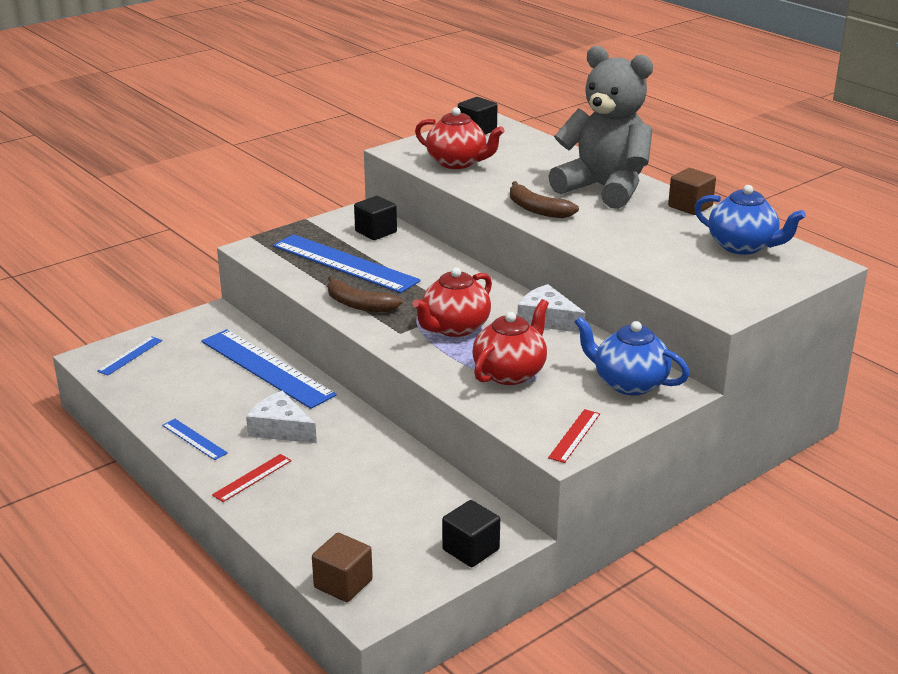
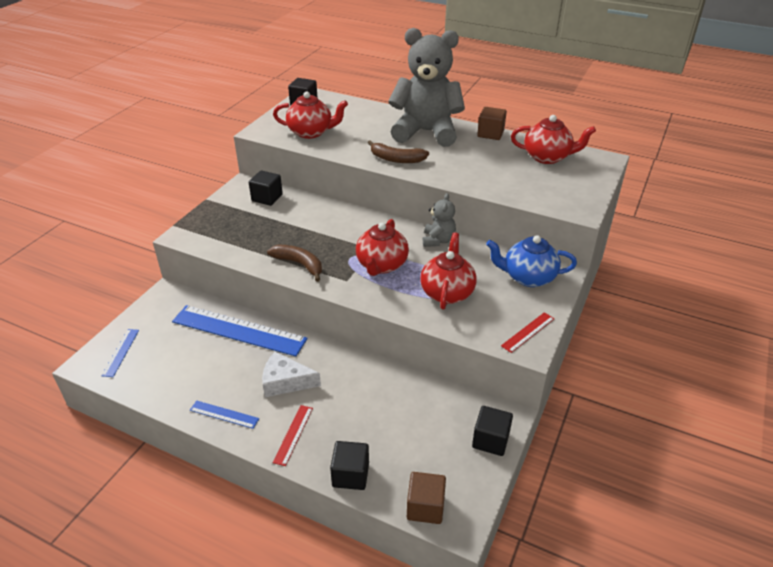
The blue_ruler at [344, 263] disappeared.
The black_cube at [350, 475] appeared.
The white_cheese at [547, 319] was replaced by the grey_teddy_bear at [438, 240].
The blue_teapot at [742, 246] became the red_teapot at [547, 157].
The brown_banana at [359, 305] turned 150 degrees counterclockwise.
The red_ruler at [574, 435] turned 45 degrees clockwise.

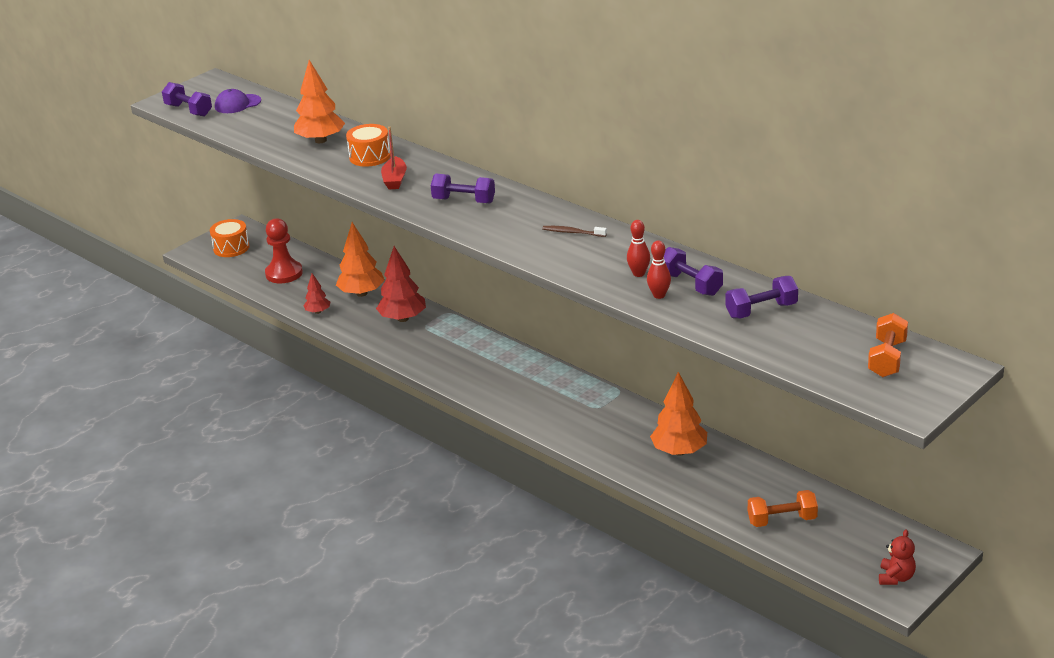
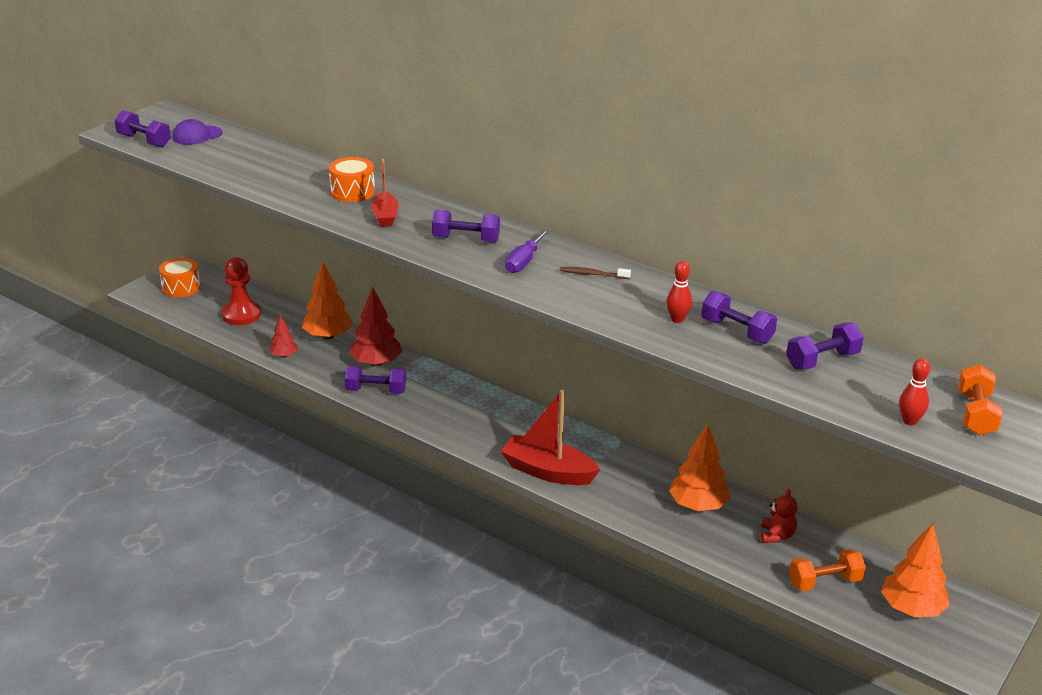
The purple_dumbbell at [376, 391] appeared.
The red_boat at [548, 471] appeared.
The purple_screwdriver at [524, 262] appeared.
The orange_tree moved from [321, 140] to [911, 609].
The red_bowling_pin moved from [659, 295] to [909, 421].
The red_teddy_bear moved from [896, 577] to [776, 536].

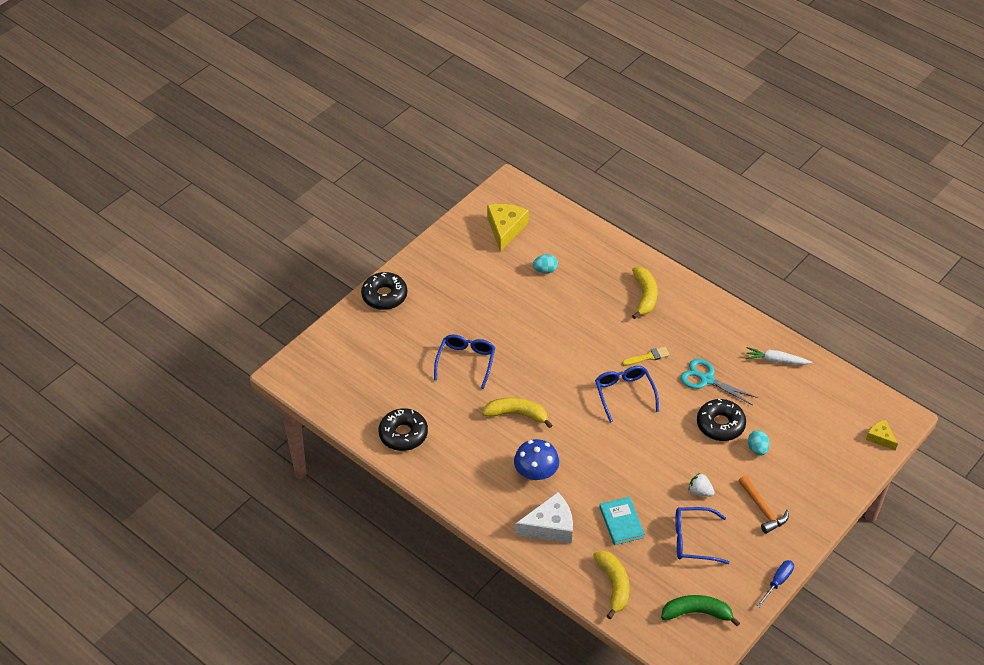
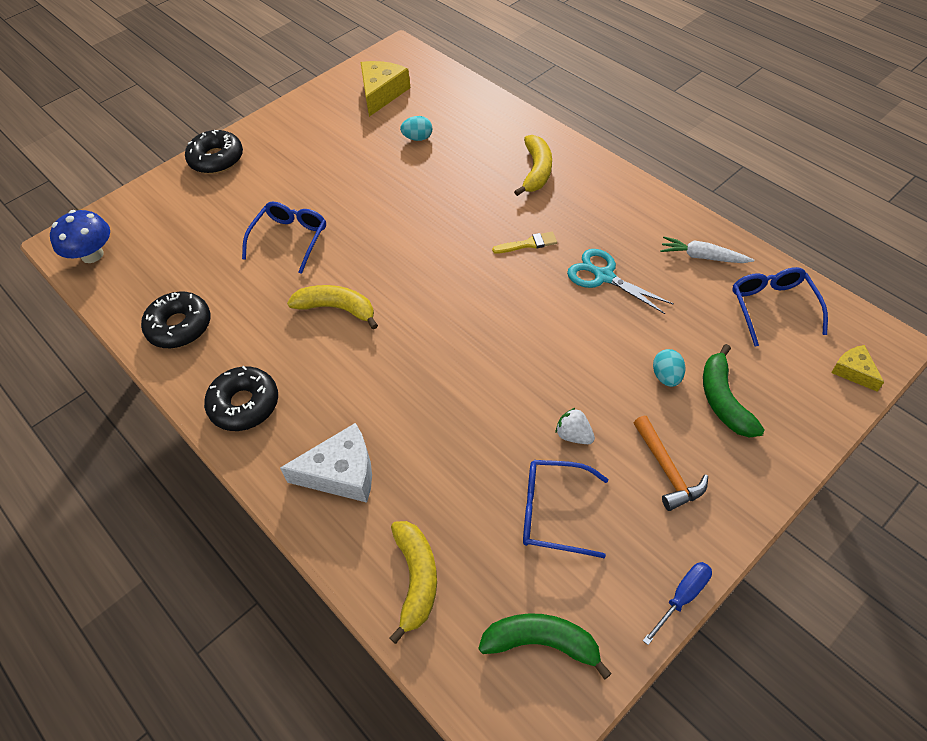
The turquoise_book at [621, 522] disappeared.
The green_banana at [723, 400] appeared.
The blue_mushroom moved from [536, 473] to [92, 255].
The blue_glasses moved from [624, 394] to [772, 307].
The black_donut moved from [720, 424] to [244, 404].

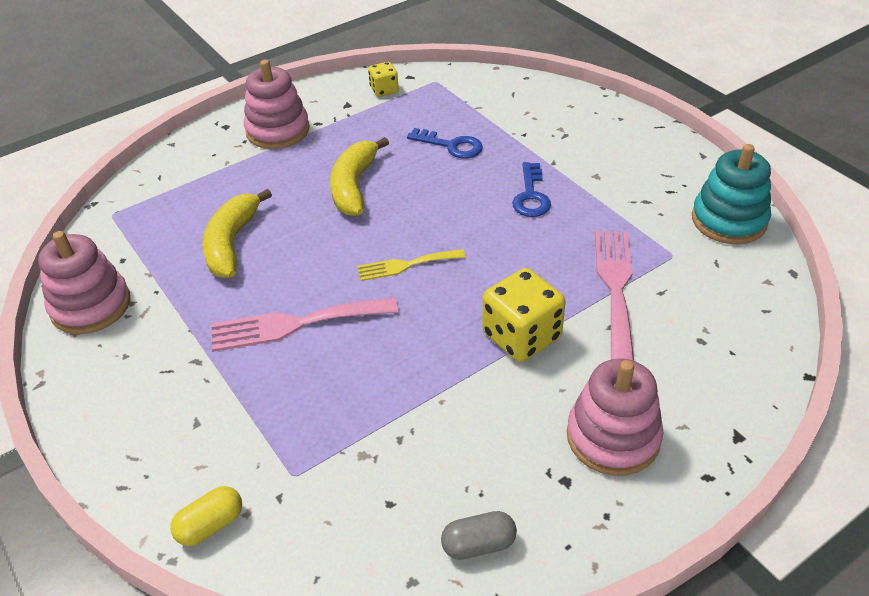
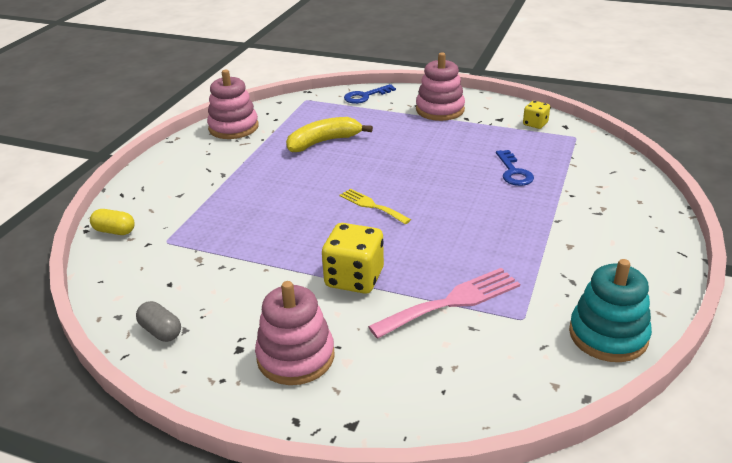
The pink_fork at [295, 324] disappeared.
The yellow_banana at [354, 186] disappeared.
The blue_key moved from [531, 195] to [365, 96].

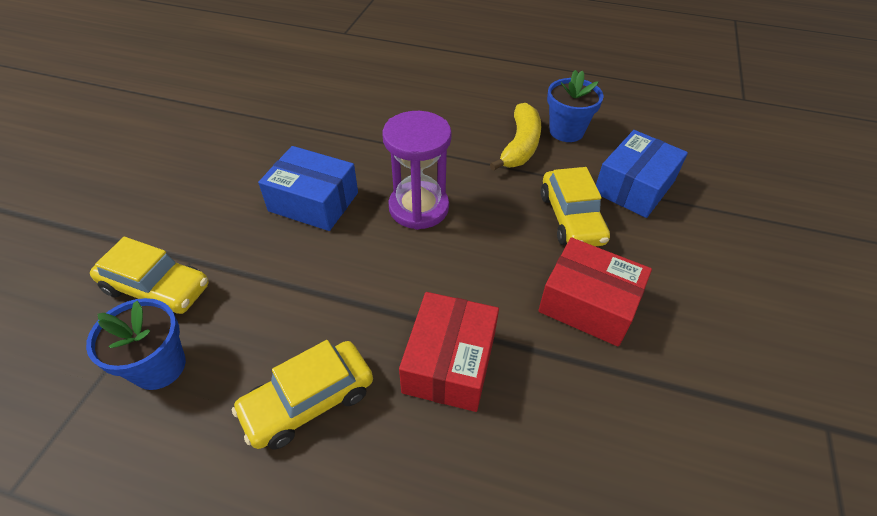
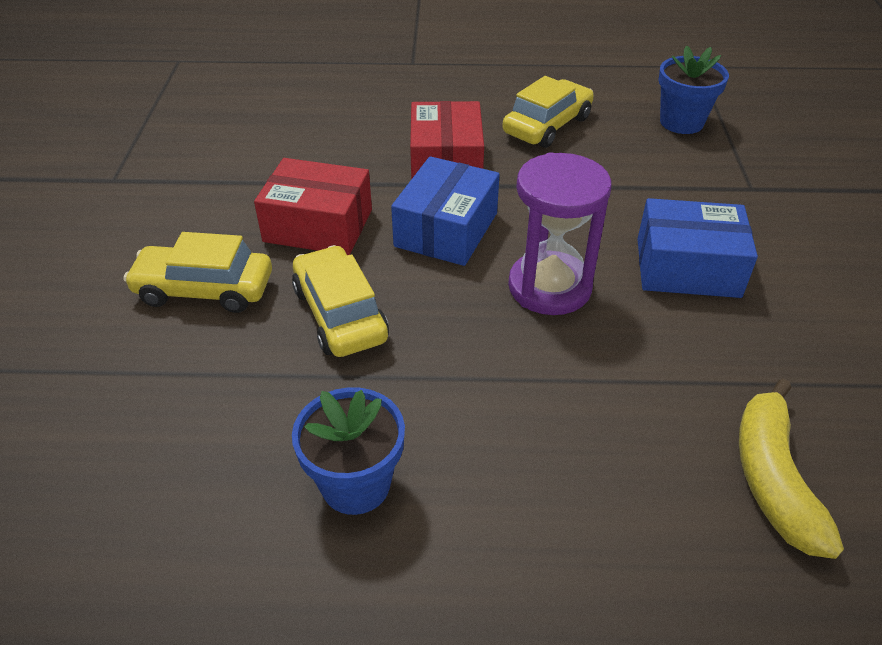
The yellow_car moved from [157, 288] to [204, 290].
The yellow_banana moved from [520, 146] to [772, 478].
The blue_box moved from [634, 187] to [446, 229].

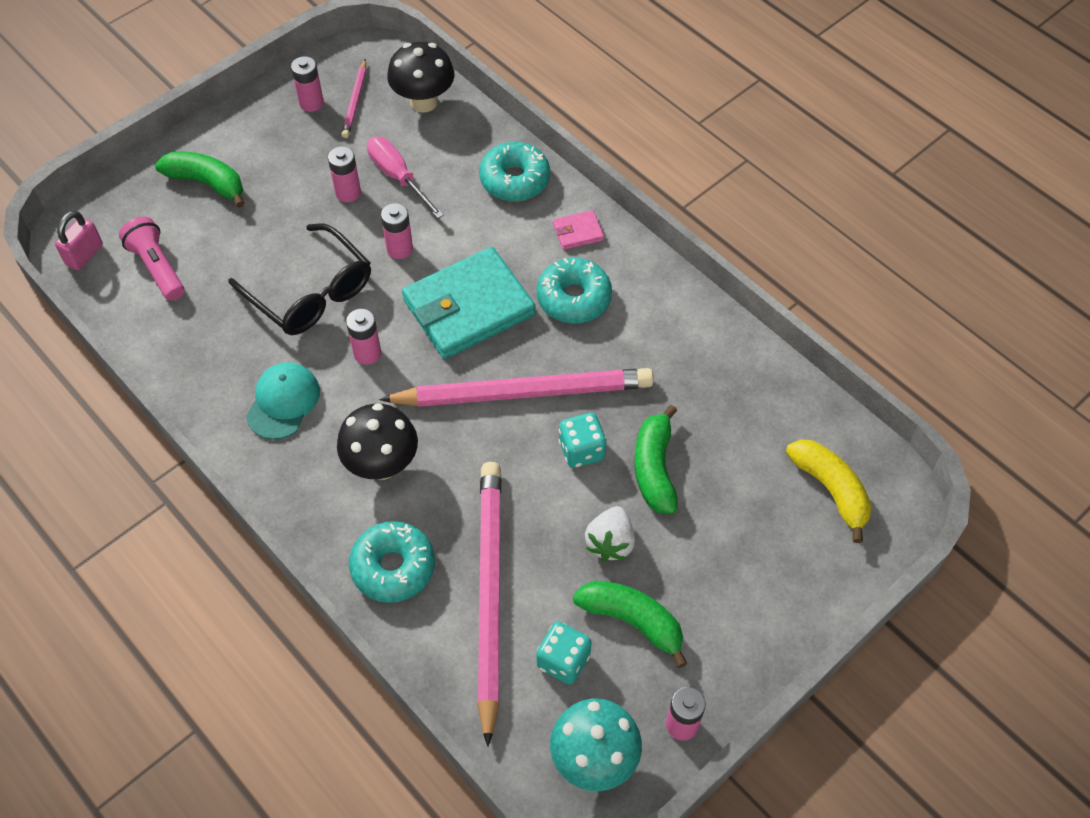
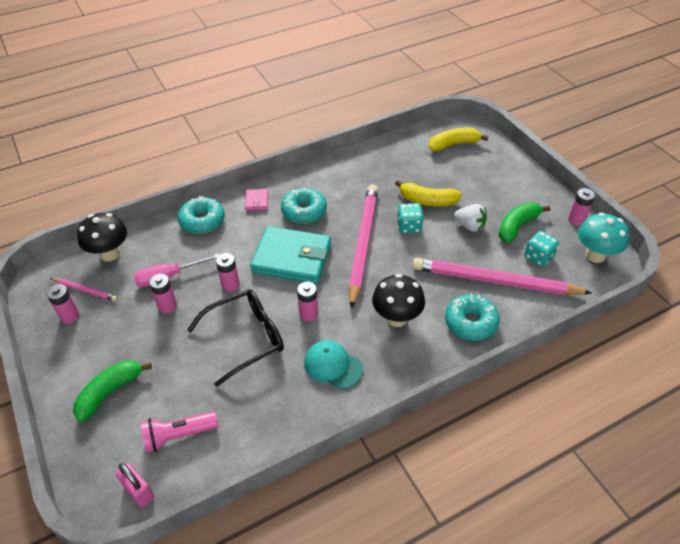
The green_banana at [654, 468] became the yellow_banana at [427, 201].
The turquoise_wallet at [468, 307] turned 60 degrees counterclockwise.

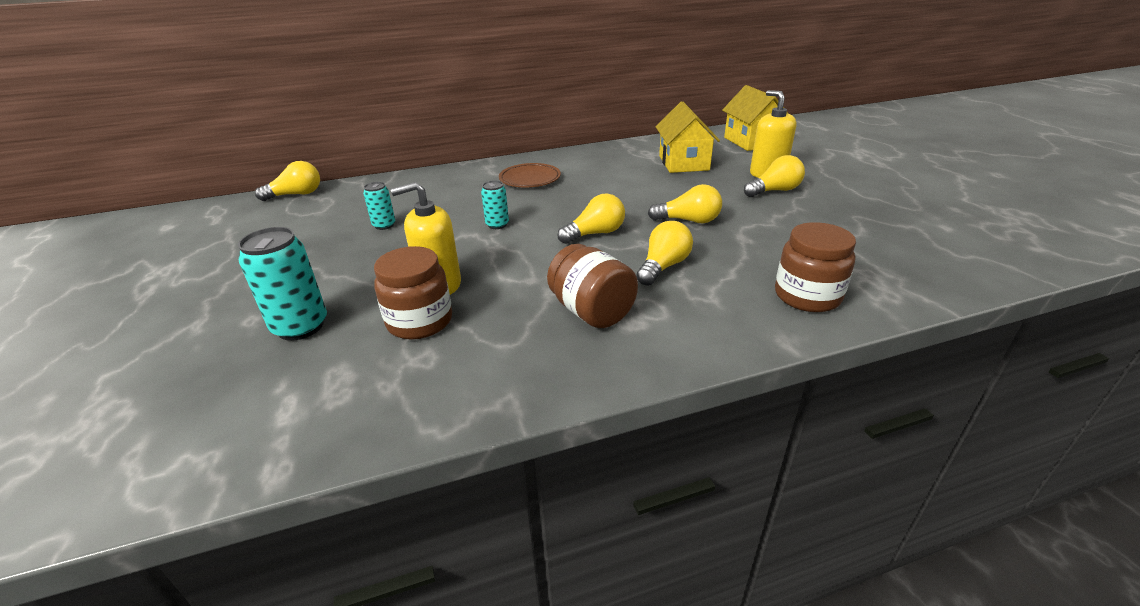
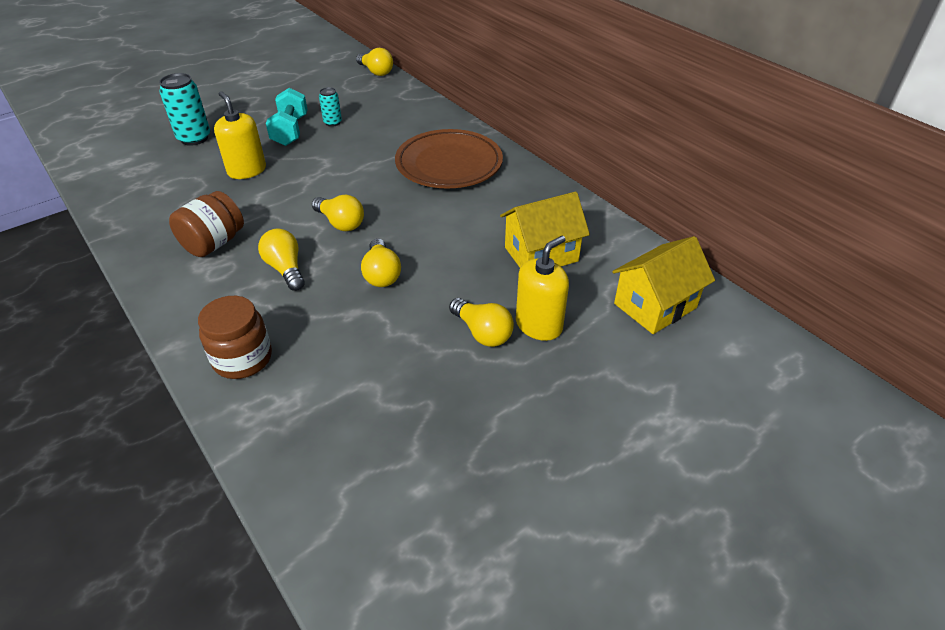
The brown_jar at [420, 321] disappeared.
The turquoise_can at [497, 225] disappeared.
The turquoise_dumbbell at [290, 131] appeared.
The yellow_light_bulb at [663, 267] turned 135 degrees counterclockwise.
The brown_plate at [530, 179] changed to 1.72 times the size.

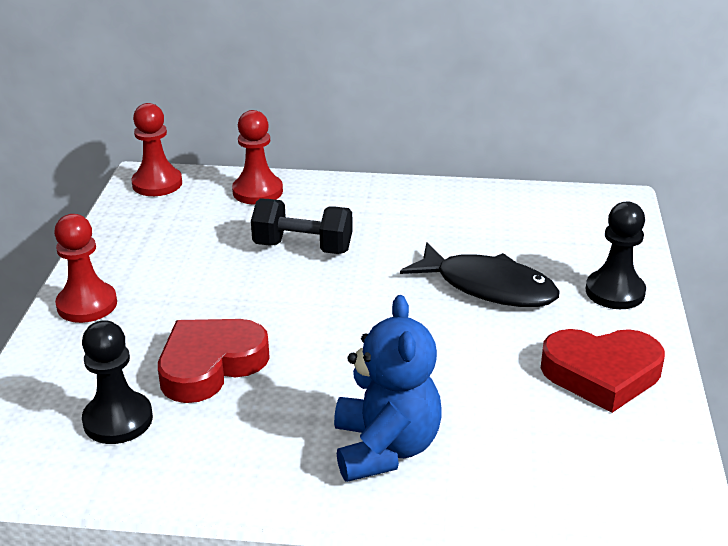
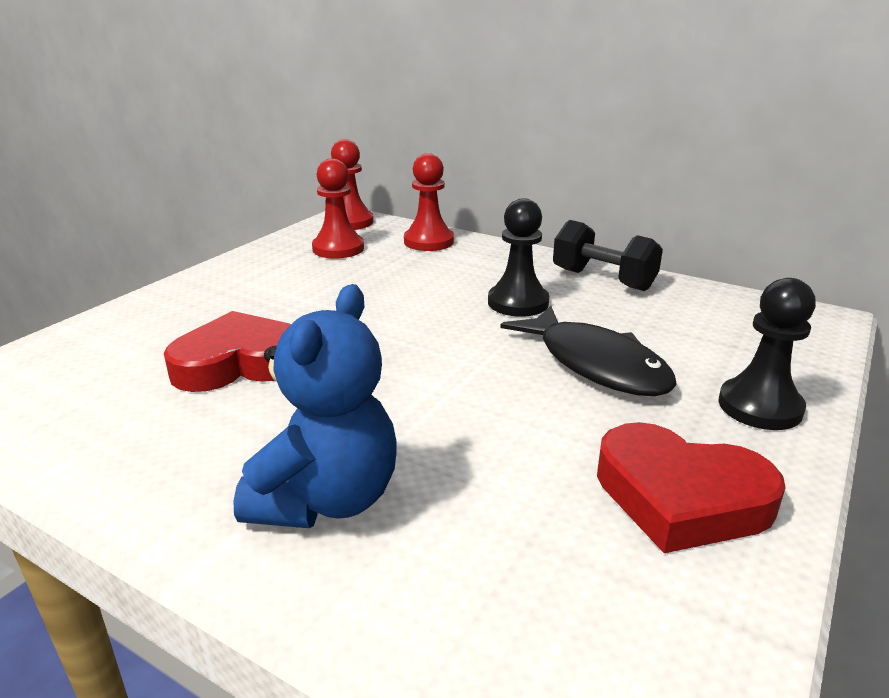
The red_pawn moved from [87, 304] to [338, 248].
The black_pawn moved from [118, 420] to [518, 303].
The black_dumbbell moved from [303, 247] to [603, 280].

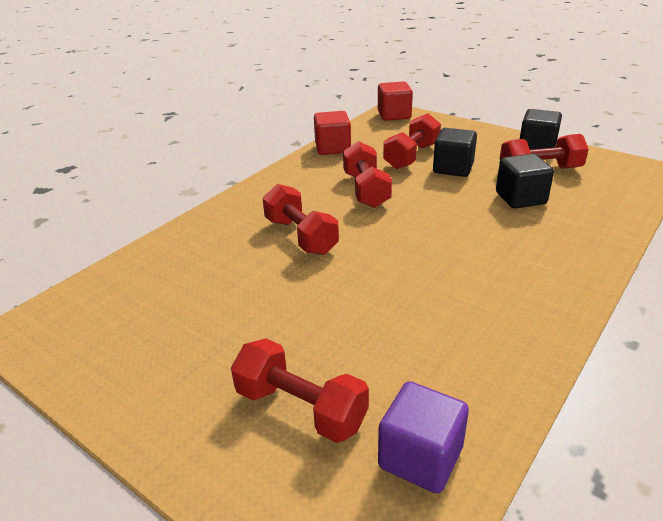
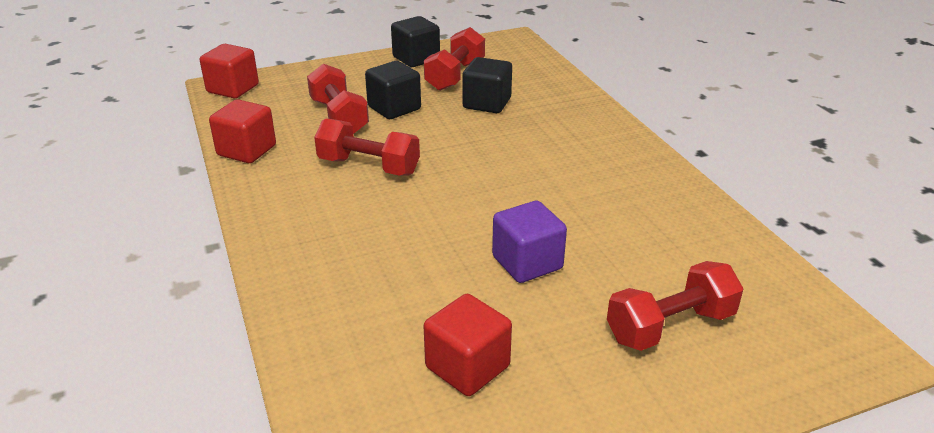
The red_dumbbell at [301, 236] disappeared.
The red_cube at [467, 367] appeared.
The purple_cube moved from [420, 457] to [527, 263].

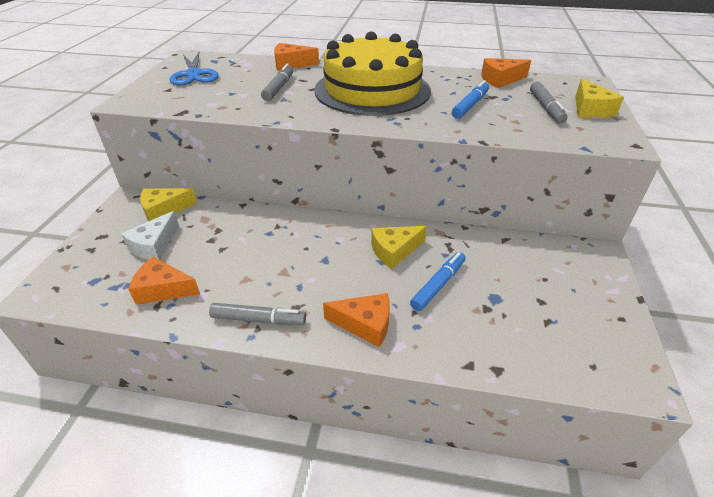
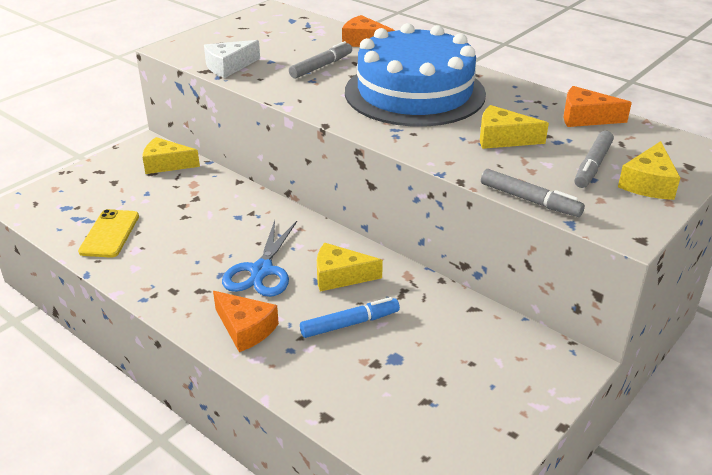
The white_cheese moved from [154, 245] to [229, 66].
The blue_scissors moved from [194, 74] to [261, 270].
The grey_marker moved from [258, 319] to [529, 200].
The orange_cheese at [163, 289] was replaced by the yellow_phone at [109, 234].
The blue_marker at [470, 105] was replaced by the yellow_cheese at [502, 138].
The yellow_cake at [372, 90] became the blue_cake at [414, 93].

